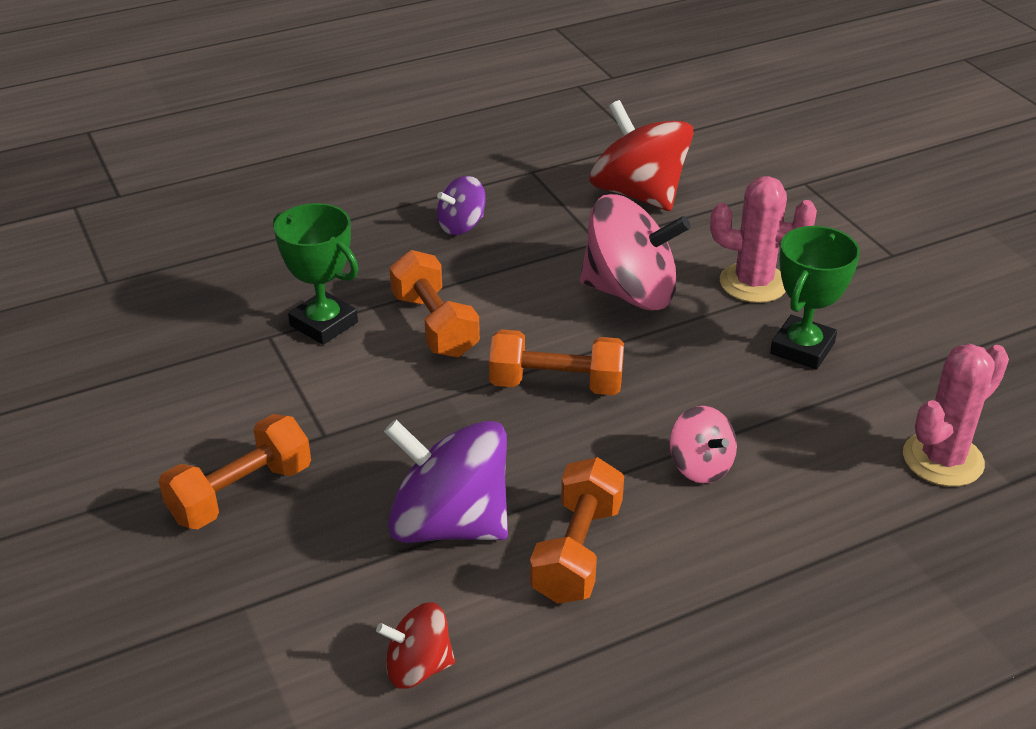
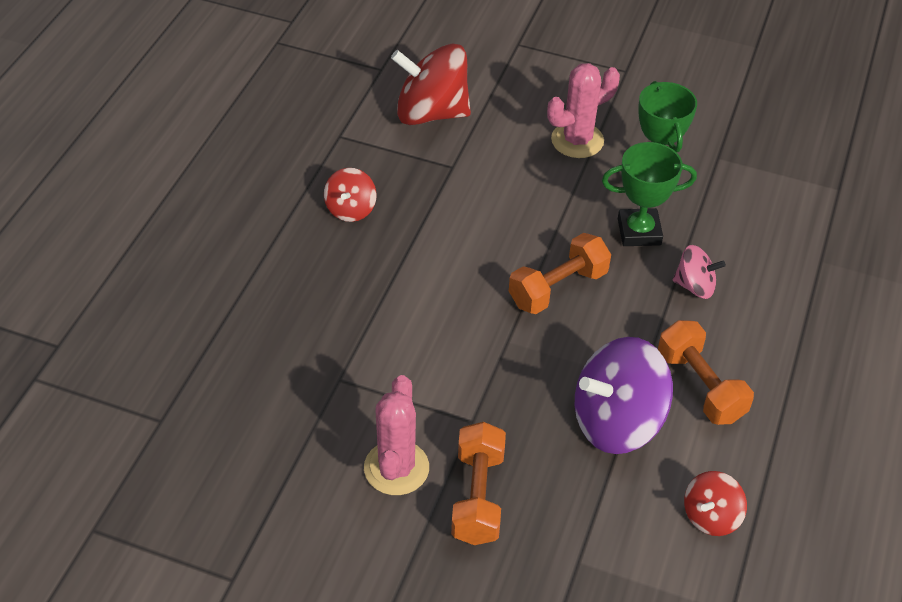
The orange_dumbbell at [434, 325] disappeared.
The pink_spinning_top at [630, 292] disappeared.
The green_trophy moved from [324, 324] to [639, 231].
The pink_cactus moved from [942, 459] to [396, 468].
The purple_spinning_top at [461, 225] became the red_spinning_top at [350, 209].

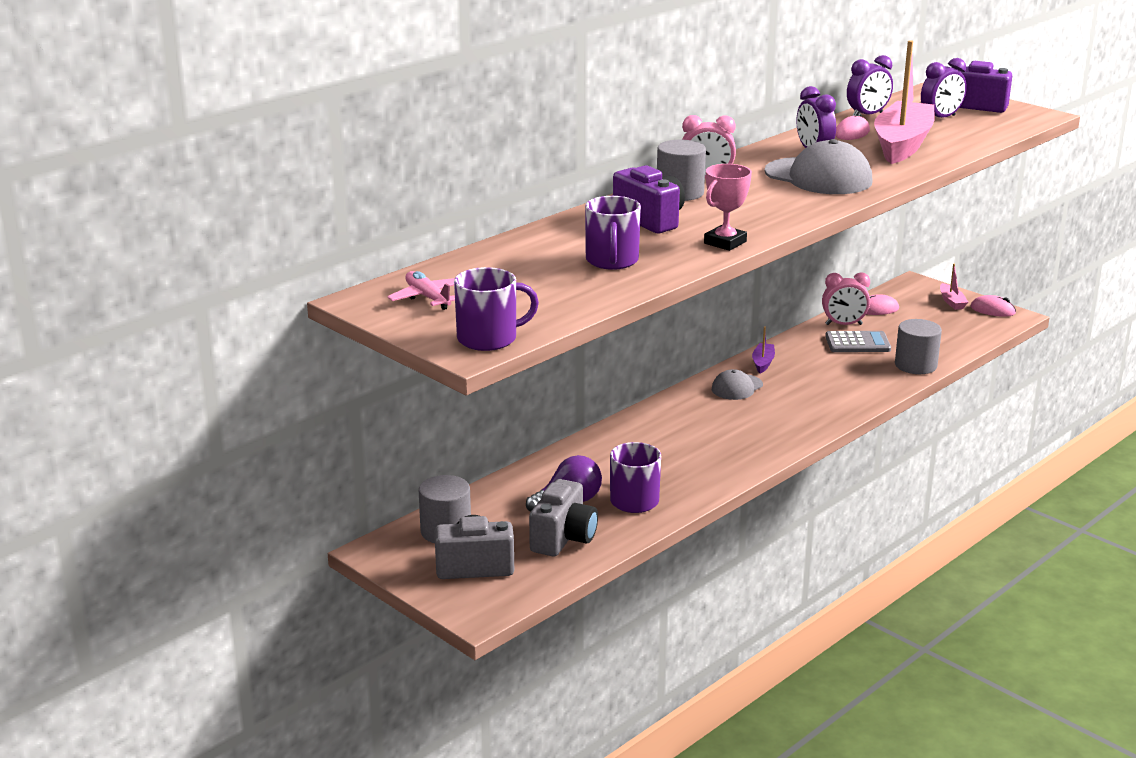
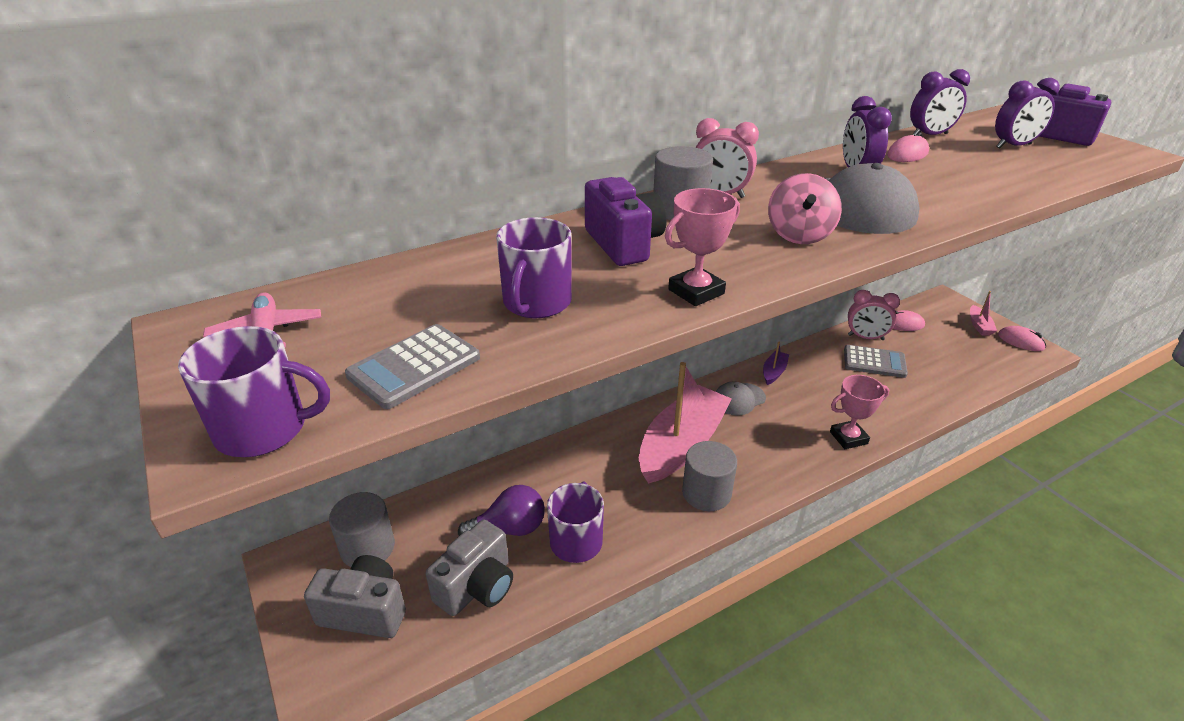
The grey_calculator at [414, 367] appeared.
The pink_spinning_top at [799, 235] appeared.
The pink_trophy at [848, 438] appeared.
The pink_boat moved from [902, 145] to [682, 445].
The grey_cylinder moved from [915, 365] to [706, 493].

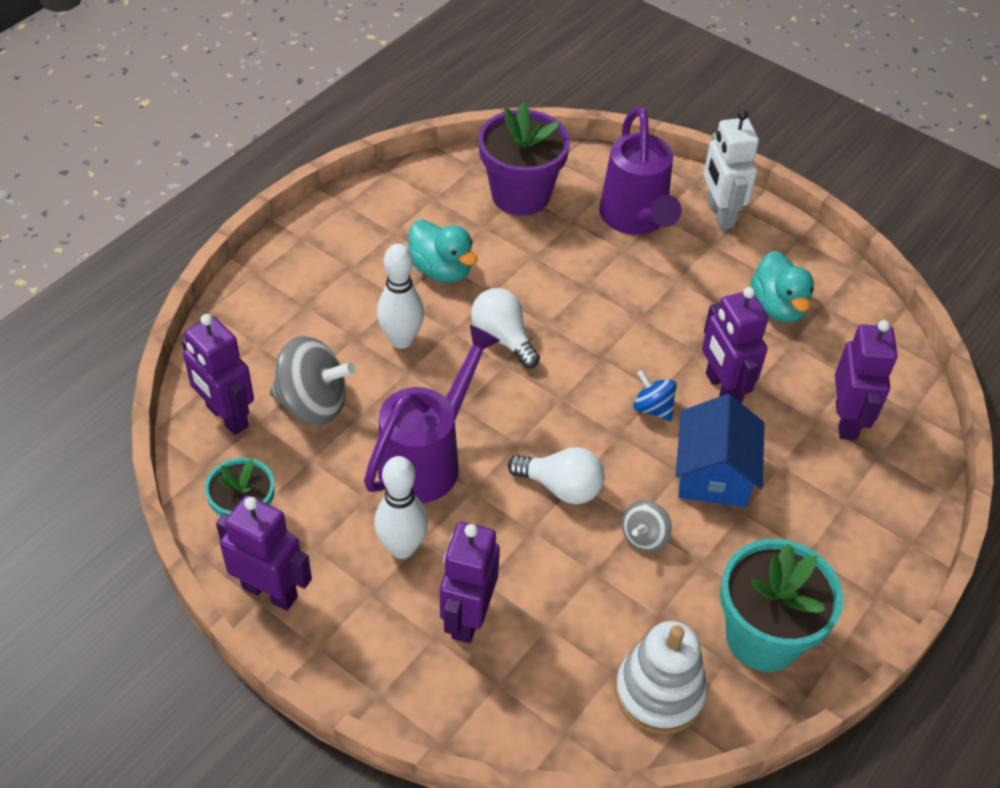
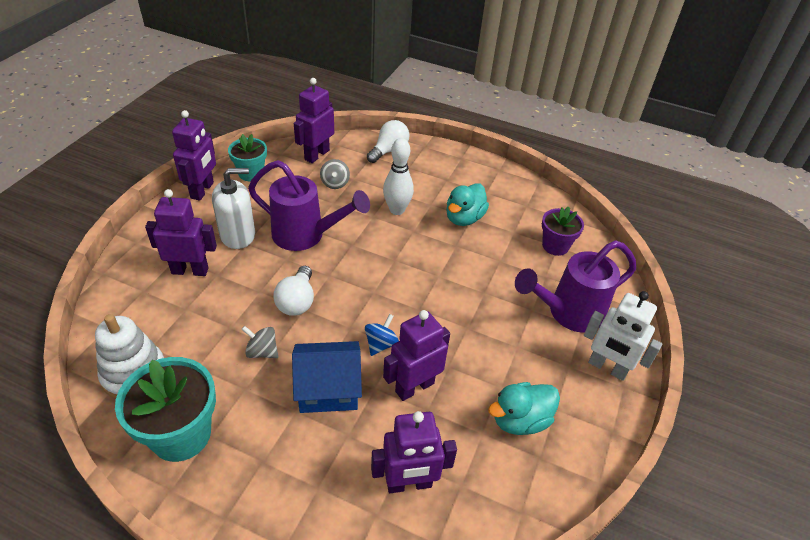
The white_light_bulb moved from [503, 338] to [389, 151].
The white_bowling_pin at [402, 547] was replaced by the white_soap_dispenser at [238, 235].
The white_robot at [719, 214] turned 120 degrees counterclockwise.
The grey_spinning_top at [313, 404] changed to 0.55 times the size.
The purple_flower_pot at [520, 195] changed to 0.61 times the size.

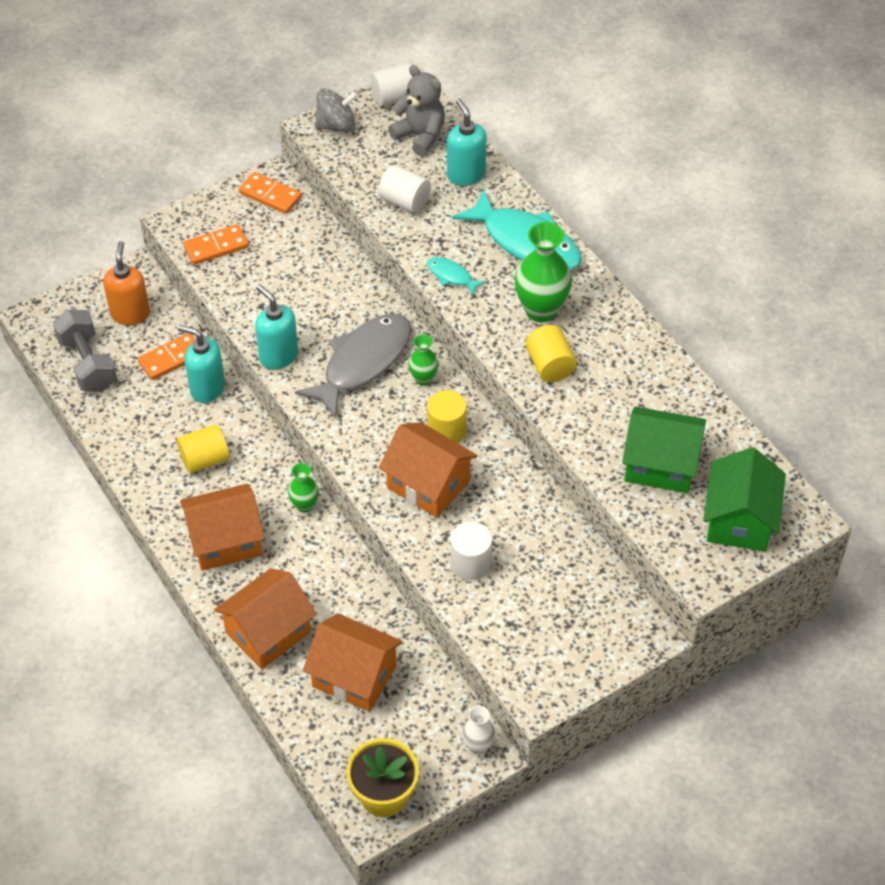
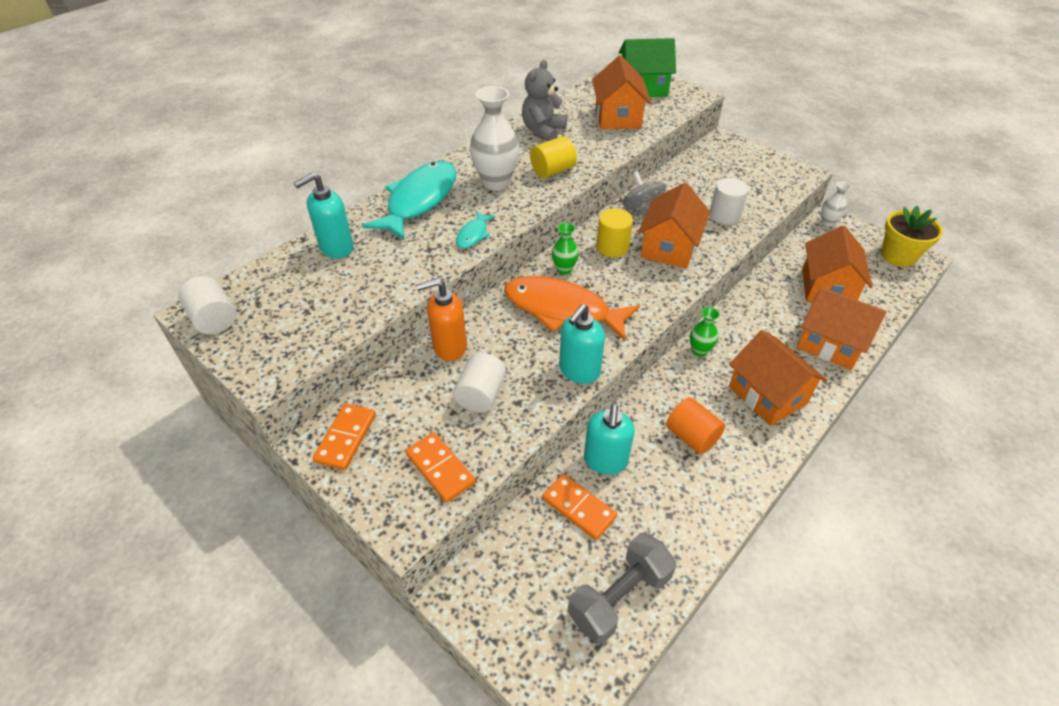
The orange_soap_dispenser moved from [130, 314] to [449, 347].
The grey_spinning_top moved from [336, 125] to [641, 210].
The white_cylinder moved from [404, 201] to [481, 395].
The grey_teddy_bear moved from [420, 136] to [543, 131].
The yellow_cylinder at [205, 460] became the orange_cylinder at [691, 436].
The grey_fish at [363, 363] became the orange_fish at [562, 310].
The green_vase at [541, 310] became the white_vase at [496, 182].
The green_house at [660, 465] became the orange_house at [618, 117].

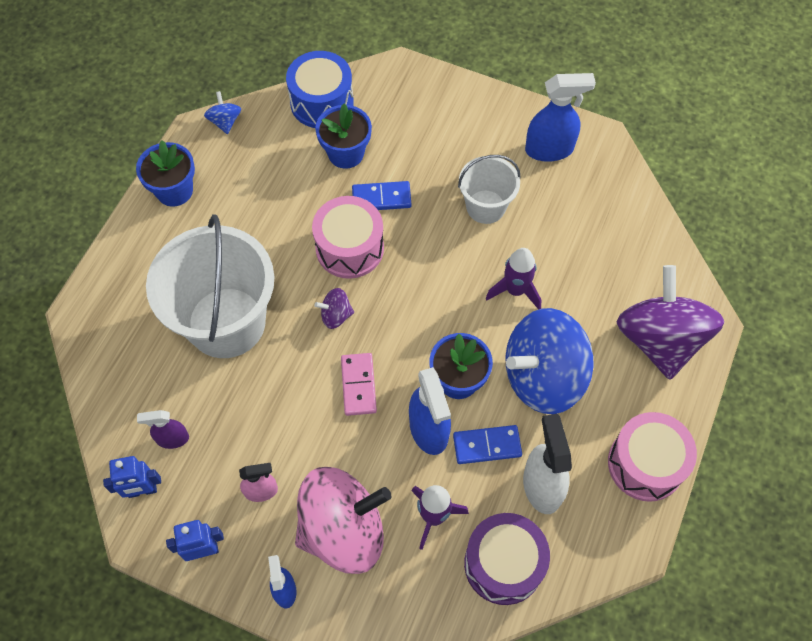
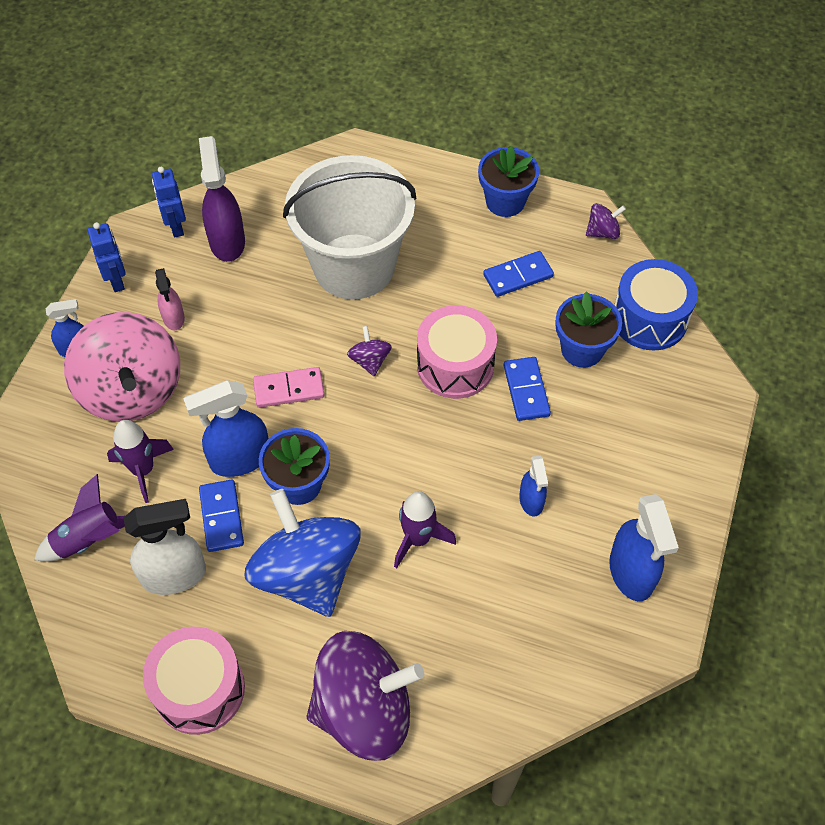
The blue_domino at [518, 276] appeared.
The white_bucket at [485, 207] was replaced by the blue_spray_bottle at [531, 501].
The purple_drum at [503, 564] was replaced by the purple_rocket at [89, 539].
The blue_spinning_top at [225, 121] became the purple_spinning_top at [602, 232].
The purple_spray_bottle at [172, 439] changed to 1.73 times the size.

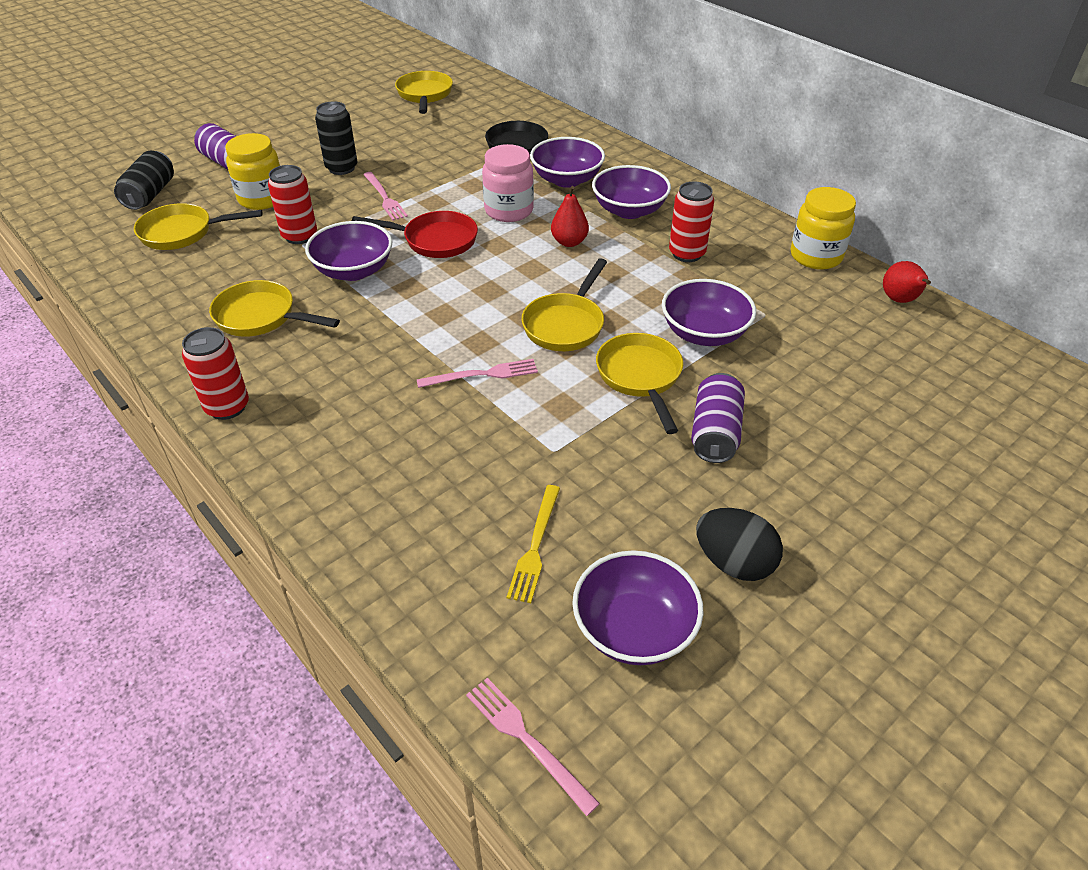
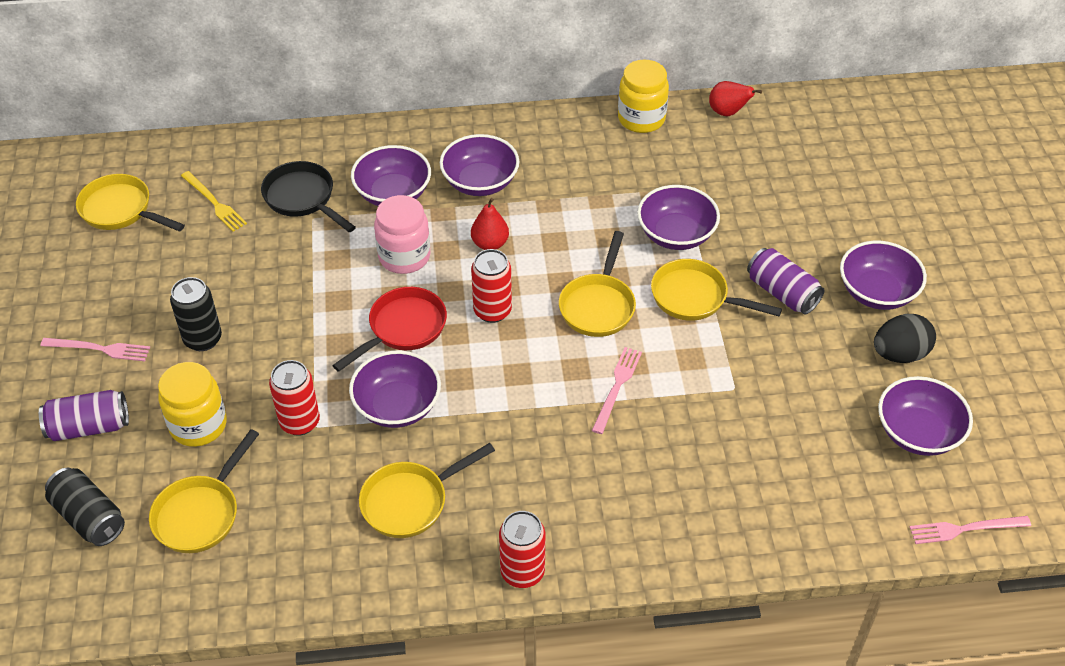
The purple_bowl at [877, 292] appeared.
The pink_fork moved from [385, 198] to [99, 349].
The yellow_fork moved from [535, 546] to [214, 203].
The red_can moved from [687, 254] to [492, 311].
The yellow_pan at [566, 324] turned 45 degrees clockwise.

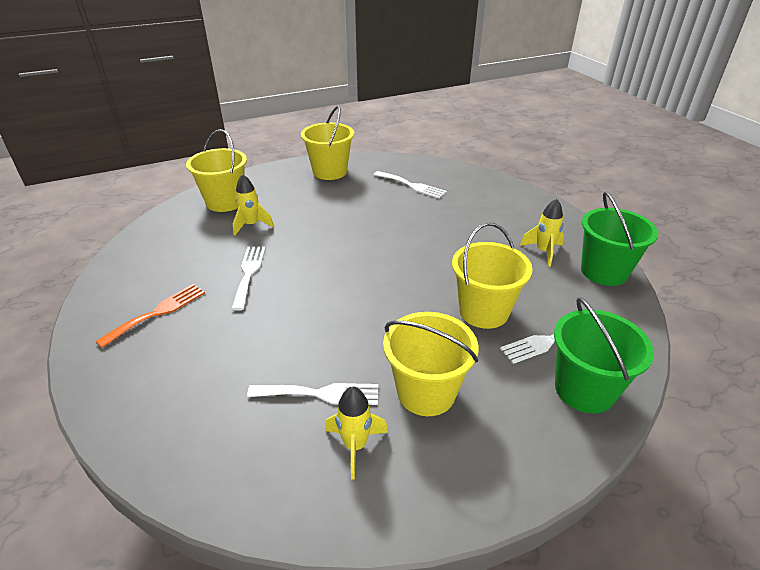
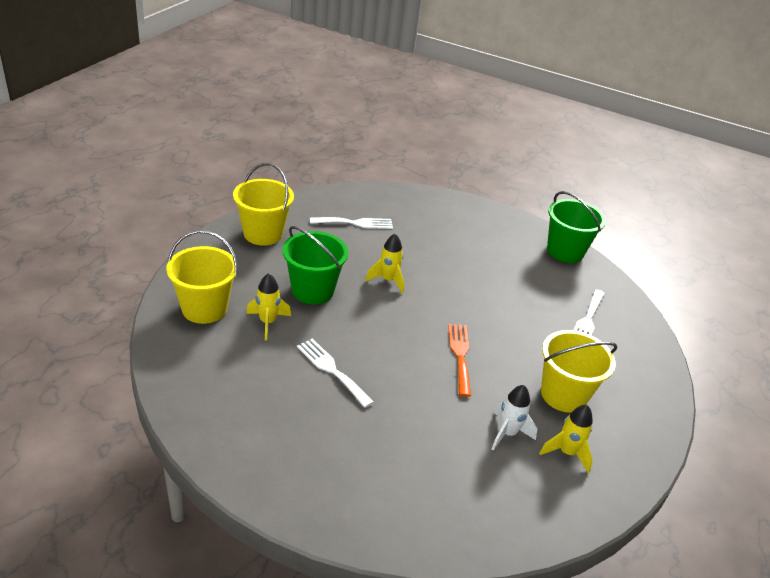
The yellow_bucket at [483, 311] disappeared.
The orange_fork moved from [158, 312] to [460, 355].
The yellow_rocket moved from [543, 252] to [388, 280].
The green_bucket moved from [584, 389] to [312, 290].
The white_fork at [320, 394] was replaced by the white_rocket at [507, 433].

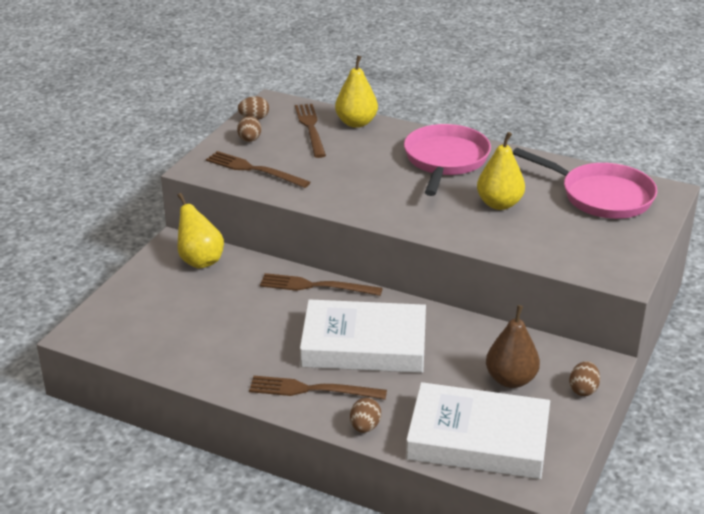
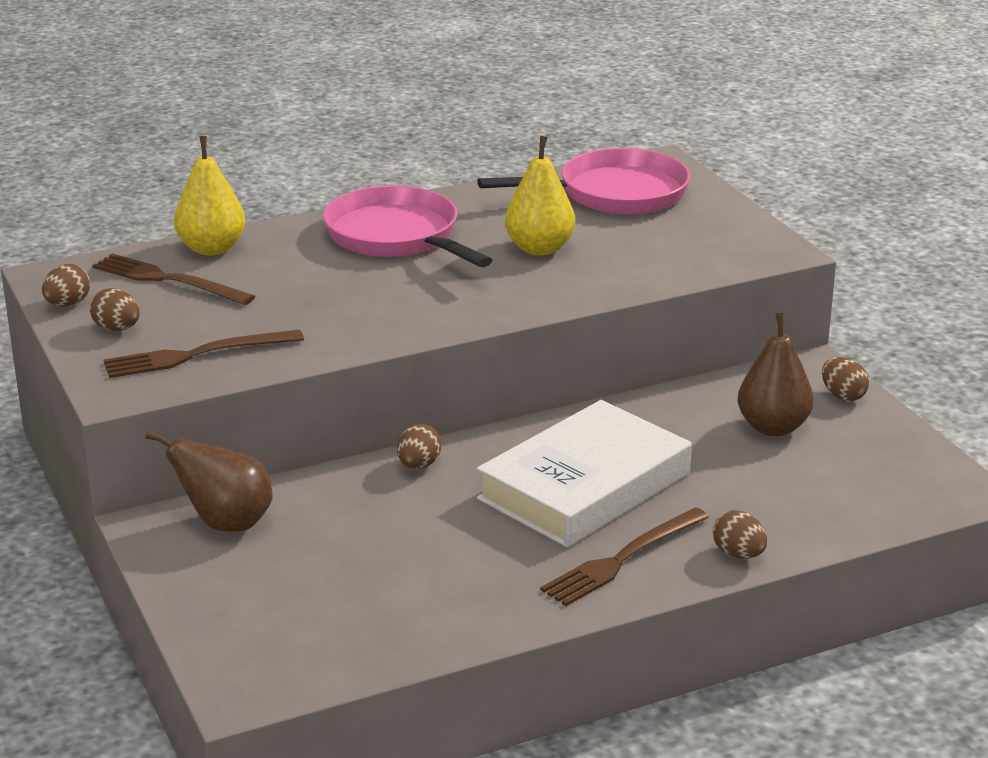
The white_book at [478, 439] disappeared.
The brown_fork at [316, 286] was replaced by the brown_egg at [418, 465].
The yellow_pear at [200, 260] became the brown_pear at [225, 523].

